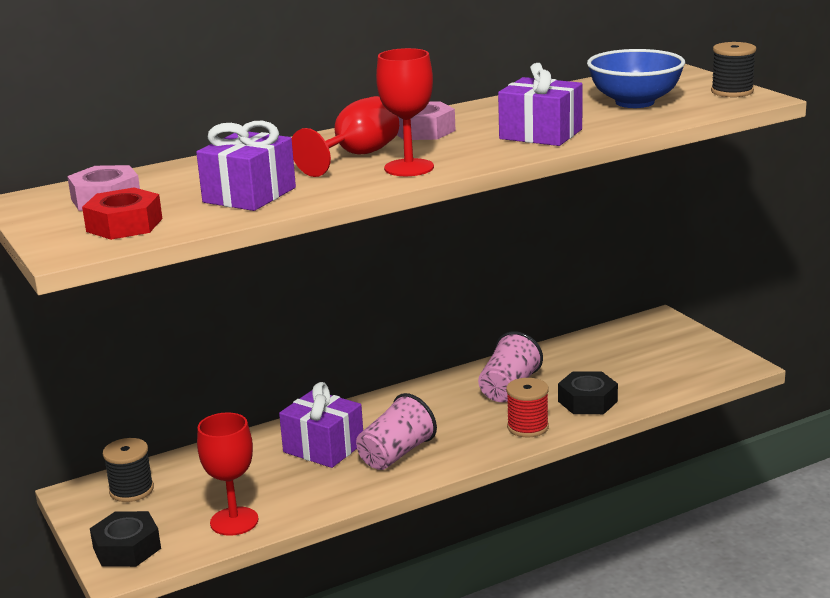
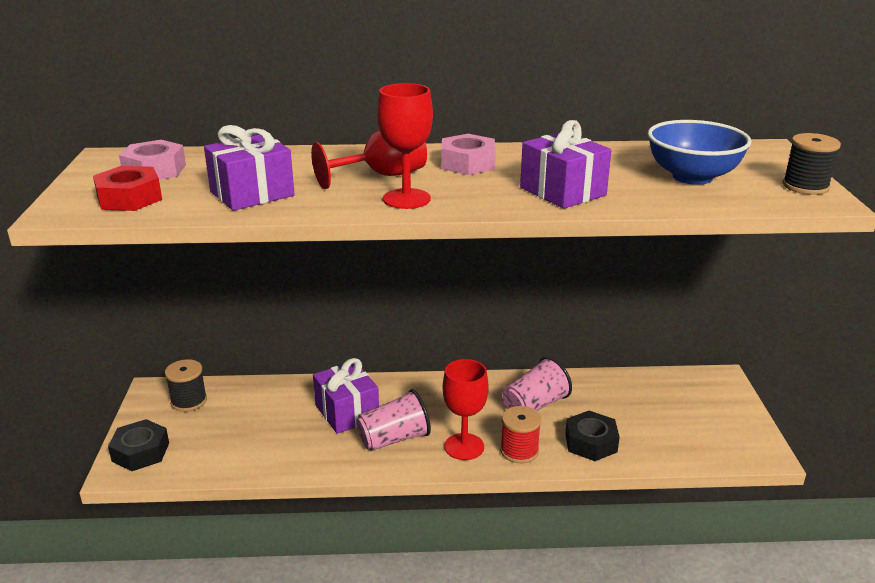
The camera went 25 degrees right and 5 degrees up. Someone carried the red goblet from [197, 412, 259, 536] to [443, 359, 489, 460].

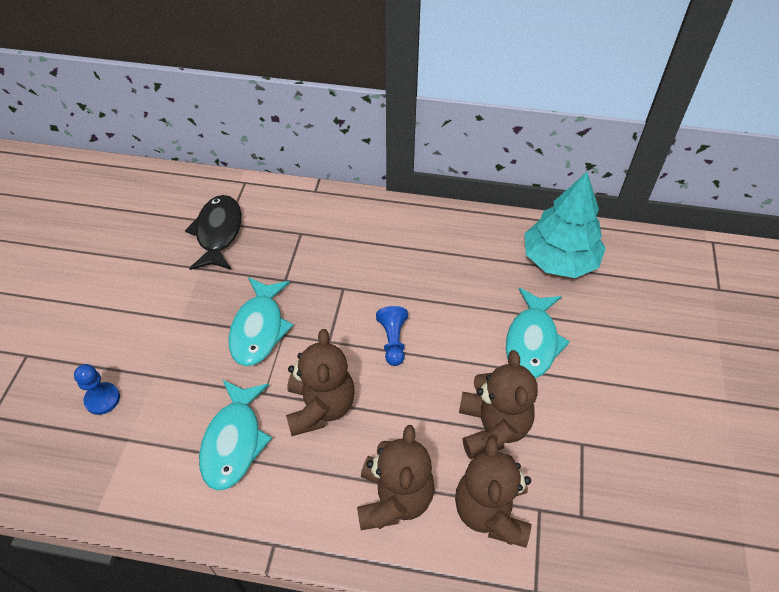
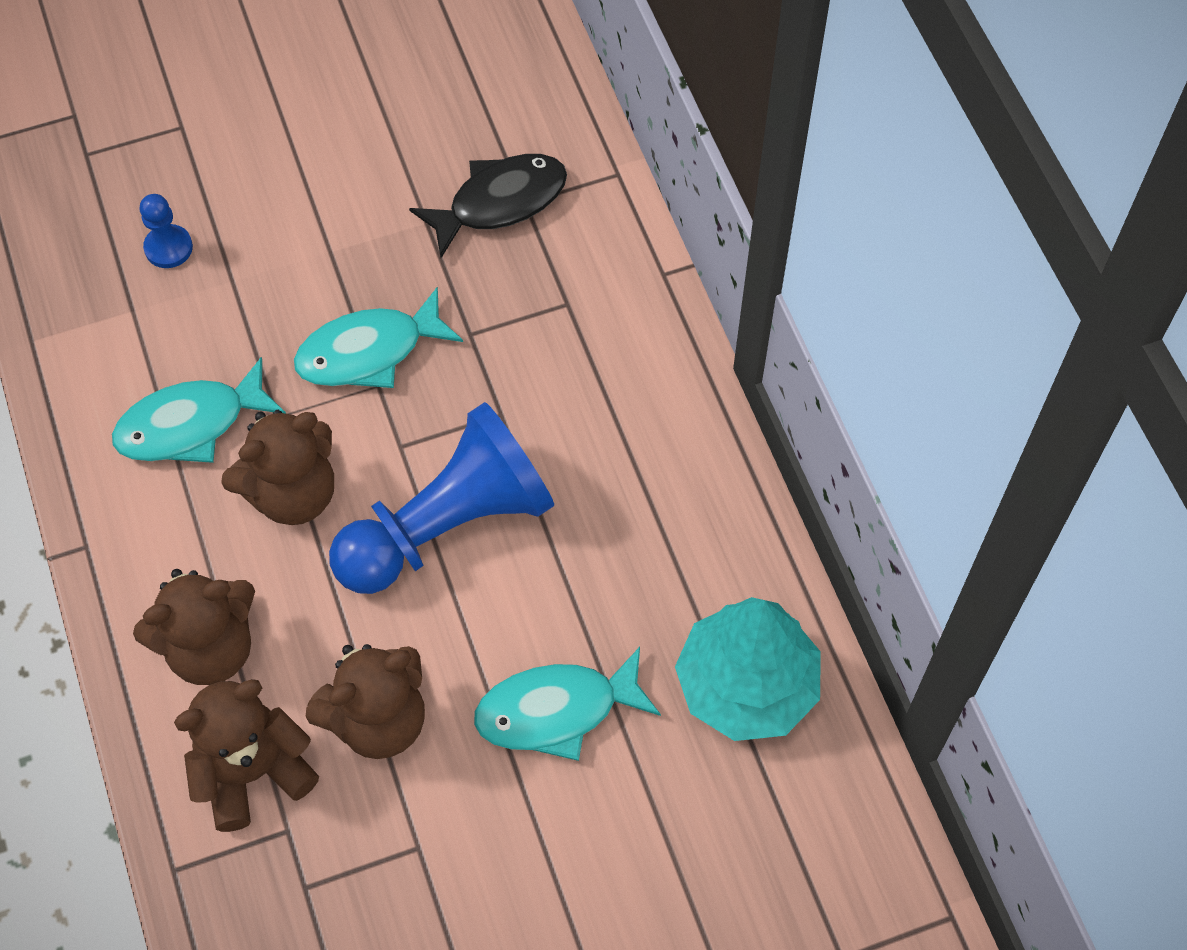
The camera went 60 degrees right and 10 degrees up. Someone scaled the blue pawn at [376, 306, 408, 366] by 2.39.

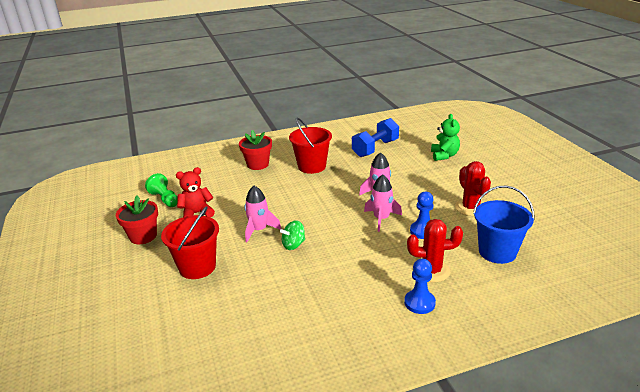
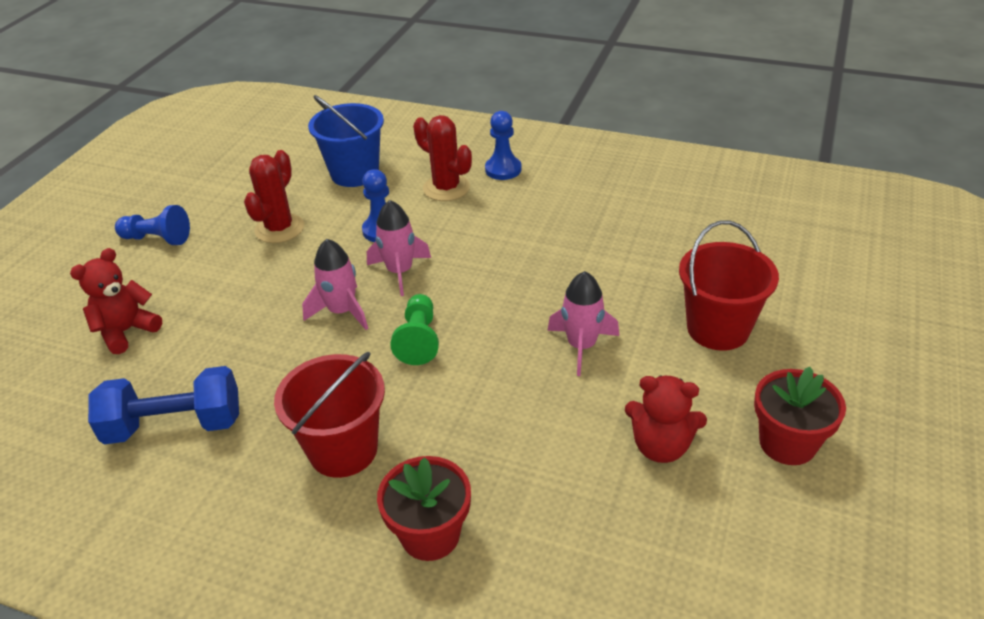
The camera went 140 degrees left and 10 degrees up. Someone repainted the green teddy bear at [431, 114, 460, 161], which became the red teddy bear at [70, 248, 162, 354]. Someone put down the blue pawn at [115, 205, 190, 245]. Someone carried the green pawn from [145, 173, 178, 207] to [390, 294, 439, 365]. Someone took away the green spinning top at [280, 220, 305, 250].

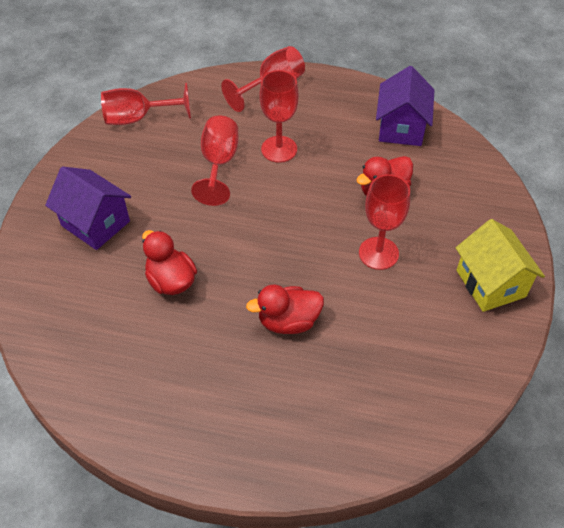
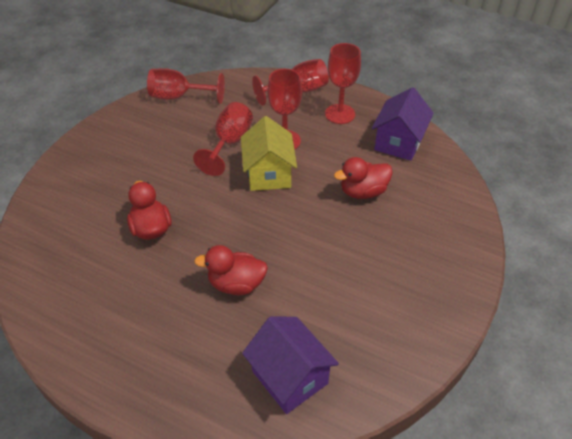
The camera went 15 degrees right and 5 degrees down. Someone carried the yellow house from [456, 219, 545, 312] to [241, 116, 297, 191]. Someone carried the purple house from [45, 167, 131, 250] to [242, 316, 339, 414]. Someone carried the red goblet from [359, 174, 410, 270] to [325, 43, 361, 124].

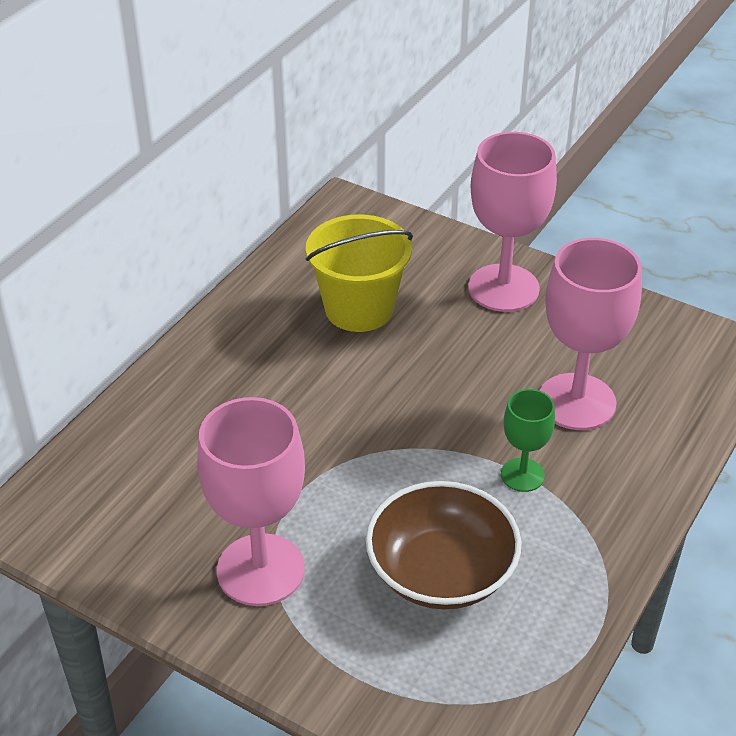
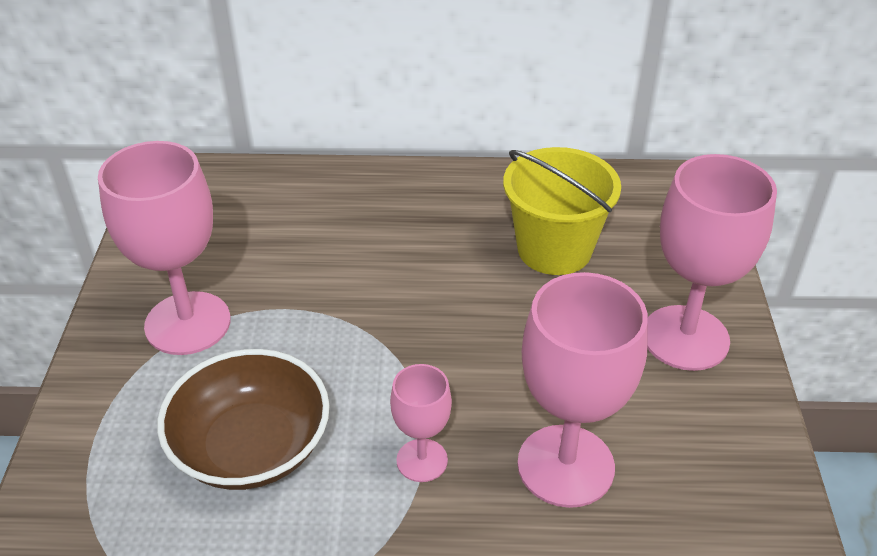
The camera went 60 degrees right and 0 degrees up. Someone repainted the green goblet at [501, 389, 555, 492], which became the pink goblet at [390, 364, 452, 482].

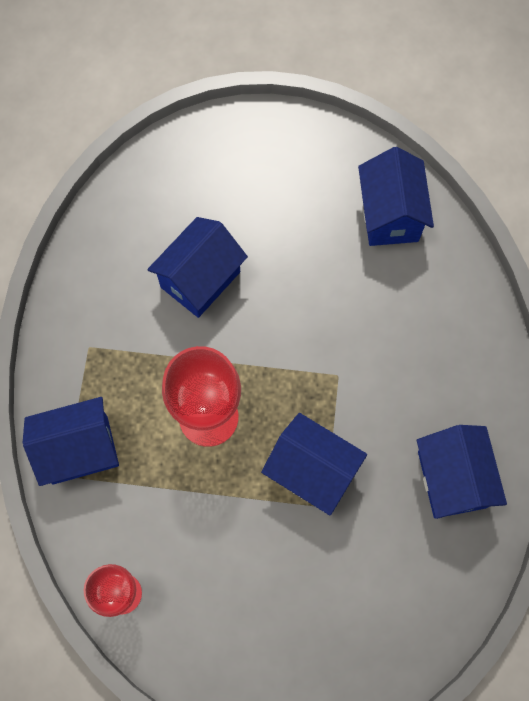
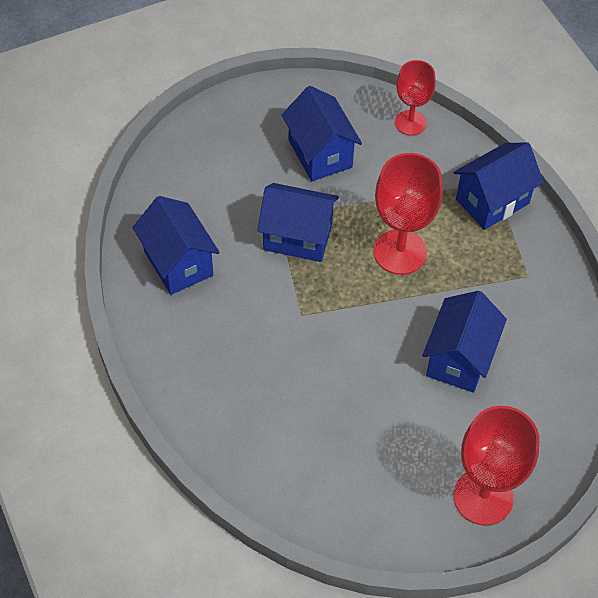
The camera went 160 degrees right and 15 degrees down. Someone carried the blue house from [358, 147, 434, 246] to [282, 86, 362, 181]. Someone put down the red goblet at [453, 406, 539, 526].

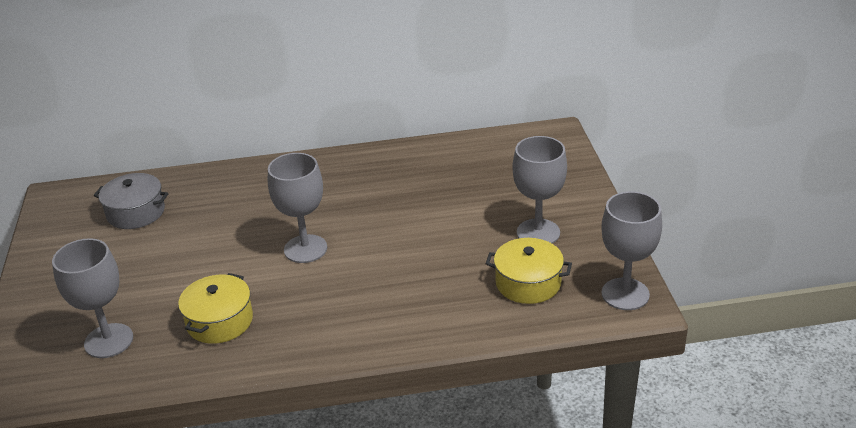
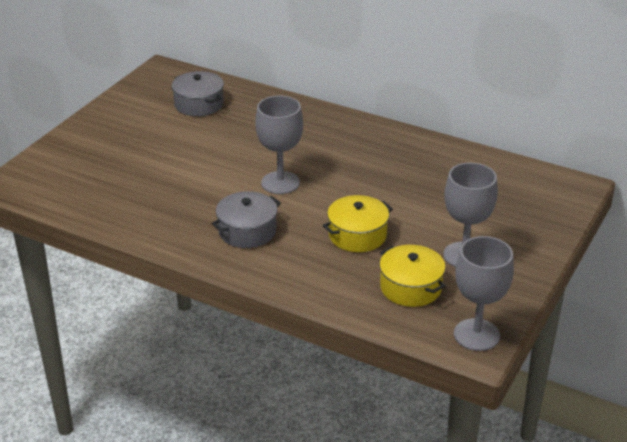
The camera went 35 degrees right and 0 degrees up. Someone put down the grey pot at [212, 191, 281, 248]. Someone carried the yellow pot from [178, 273, 253, 344] to [323, 195, 393, 252]. Someone took away the grey goblet at [52, 238, 133, 358].

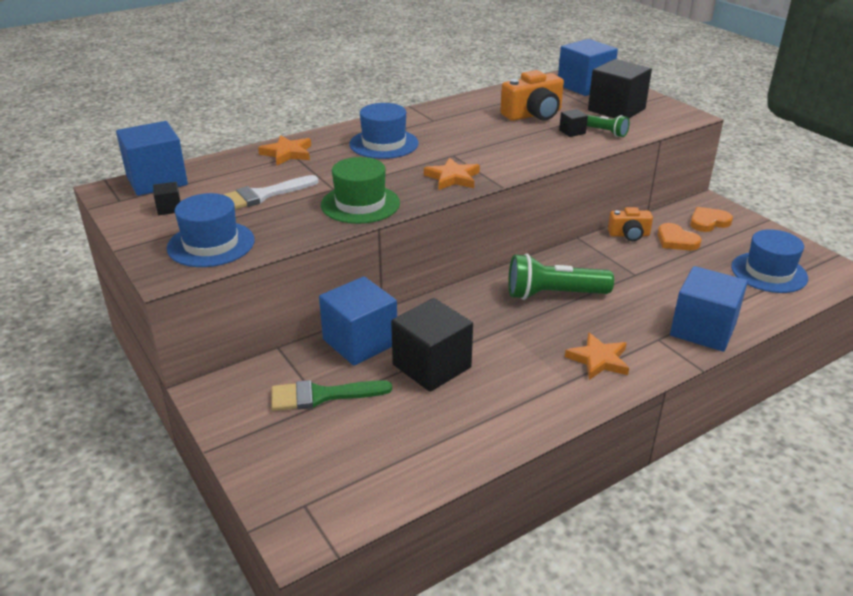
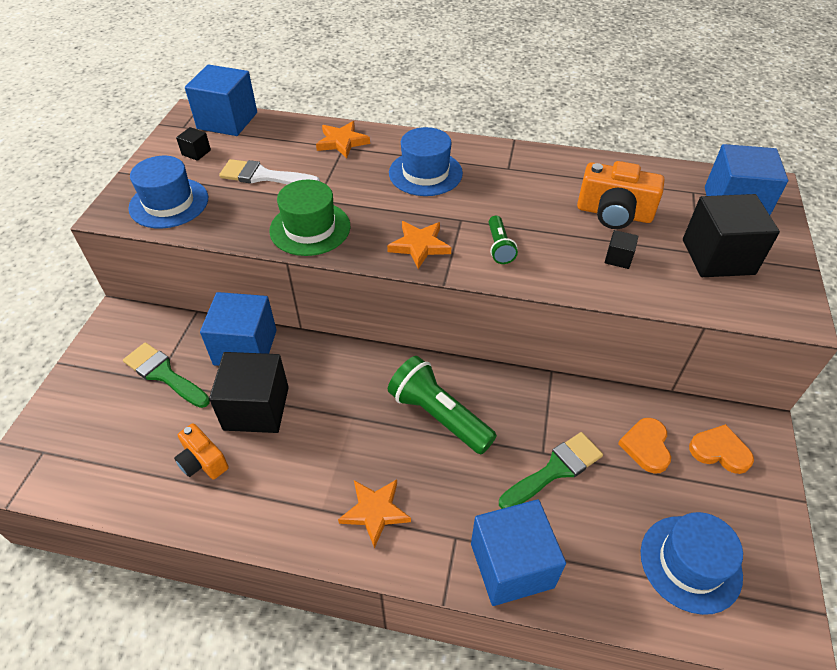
The camera went 45 degrees right and 15 degrees up. Someone carried the orange camera from [608, 207, 653, 241] to [174, 423, 229, 479]. Someone carried the green flashlight from [587, 115, 630, 137] to [489, 216, 518, 264]. Someone put down the green brush at [499, 432, 603, 509].

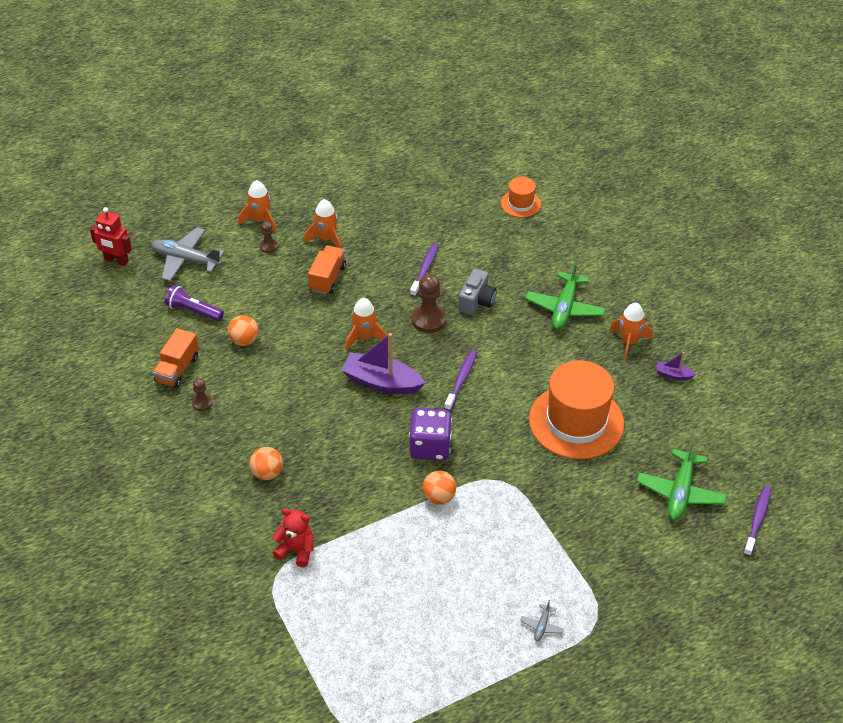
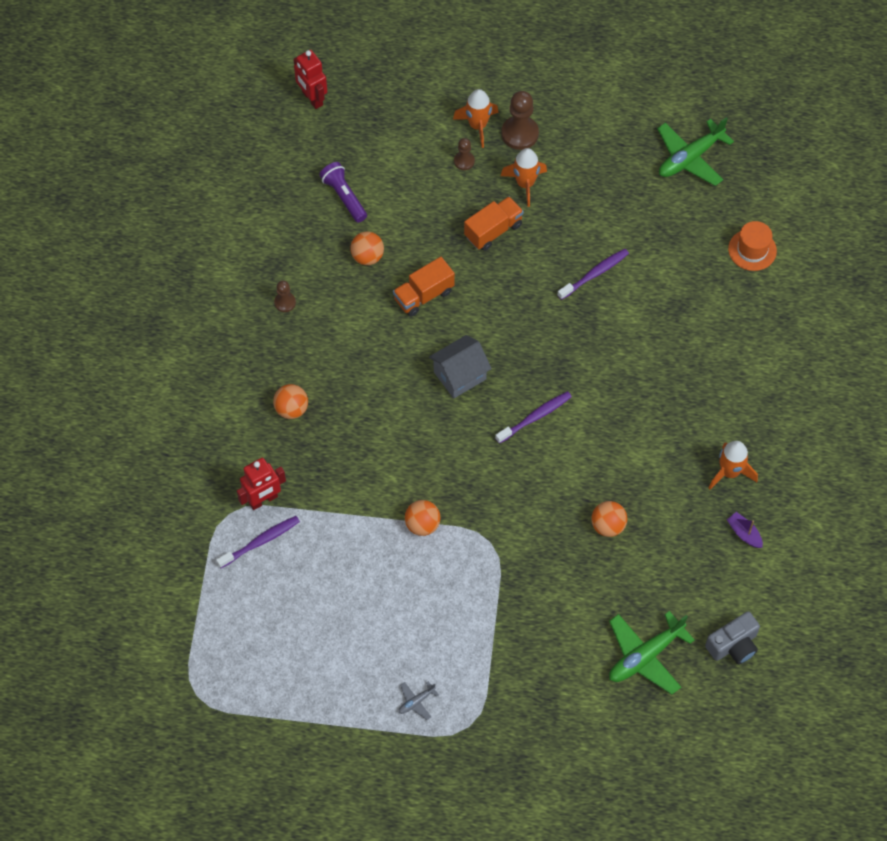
The camera went 35 degrees right and 15 degrees up. Someone carried the purple toothbrush from [743, 486, 771, 556] to [216, 516, 300, 568]. Someone swapped the red teddy bear at [272, 508, 314, 567] for the red robot at [237, 458, 286, 510]. Someone carried the orange truck from [153, 328, 199, 388] to [393, 257, 455, 317]. Someone swapped the purple boat at [341, 333, 425, 394] for the grey house at [429, 335, 492, 398]. Someone carried the brown pawn from [412, 274, 446, 333] to [501, 91, 539, 150]. Someone swapped the orange hat at [529, 360, 624, 459] for the orange ball at [591, 501, 627, 537]. Someone carried the green plane from [525, 261, 605, 330] to [657, 117, 734, 186]. Someone carried the grey camera from [458, 268, 497, 315] to [705, 611, 760, 664]. Someone took away the grey plane at [151, 227, 225, 281]. Someone took away the orange rocket at [345, 298, 387, 351]. Someone took away the purple dice at [409, 408, 452, 461].

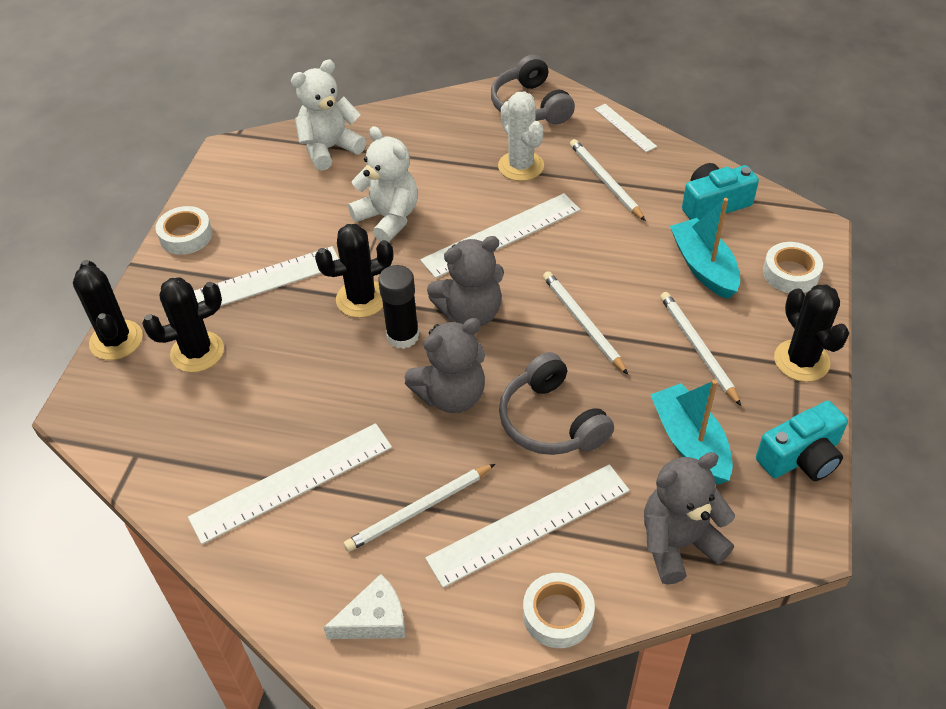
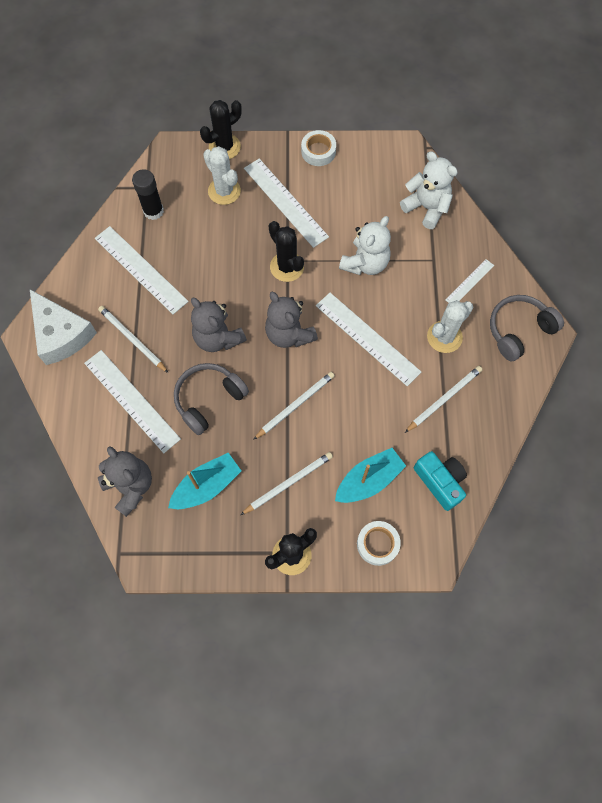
The camera went 75 degrees right and 20 degrees up. Someone scaled the white cheese at [323, 574, 405, 639] by 1.73. Someone carried the black glue stick from [378, 265, 419, 349] to [132, 169, 164, 220]. Someone repainted the black cactus at [142, 277, 224, 372], which became the white cactus at [203, 146, 241, 205]. Someone carried the white ruler from [594, 104, 657, 152] to [446, 259, 494, 303]. Someone took away the white tape at [523, 573, 595, 648]. Someone took away the turquoise camera at [756, 401, 848, 481].

